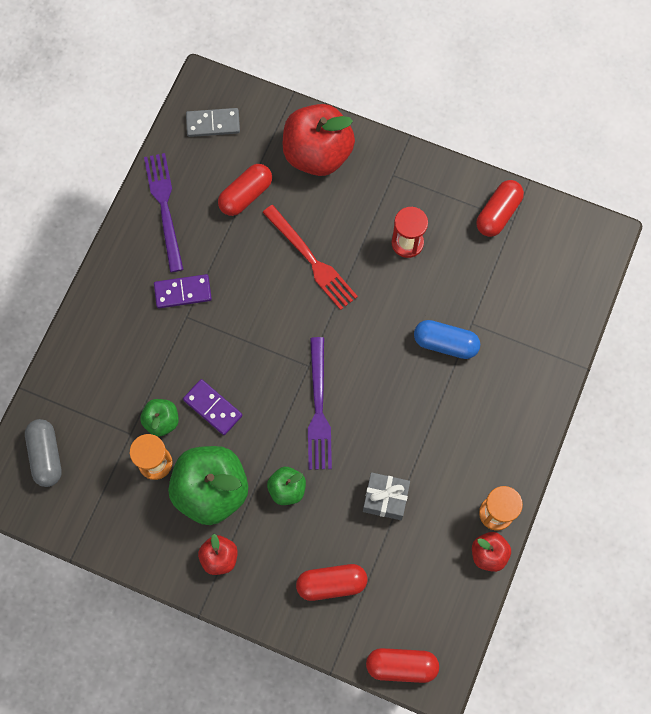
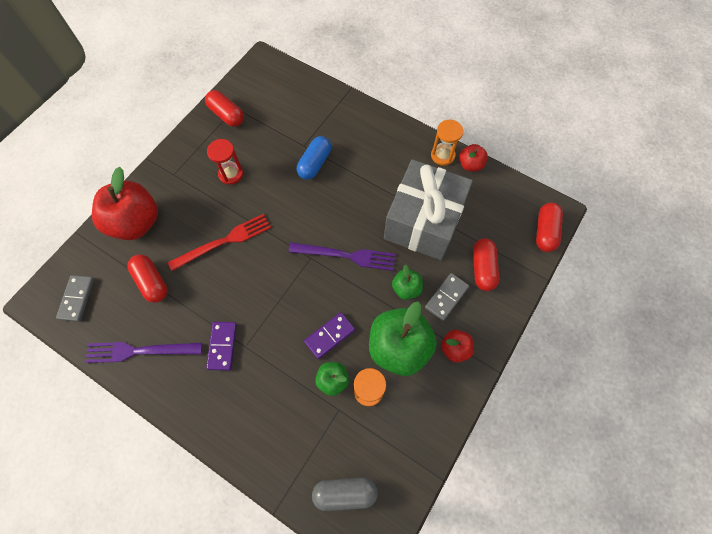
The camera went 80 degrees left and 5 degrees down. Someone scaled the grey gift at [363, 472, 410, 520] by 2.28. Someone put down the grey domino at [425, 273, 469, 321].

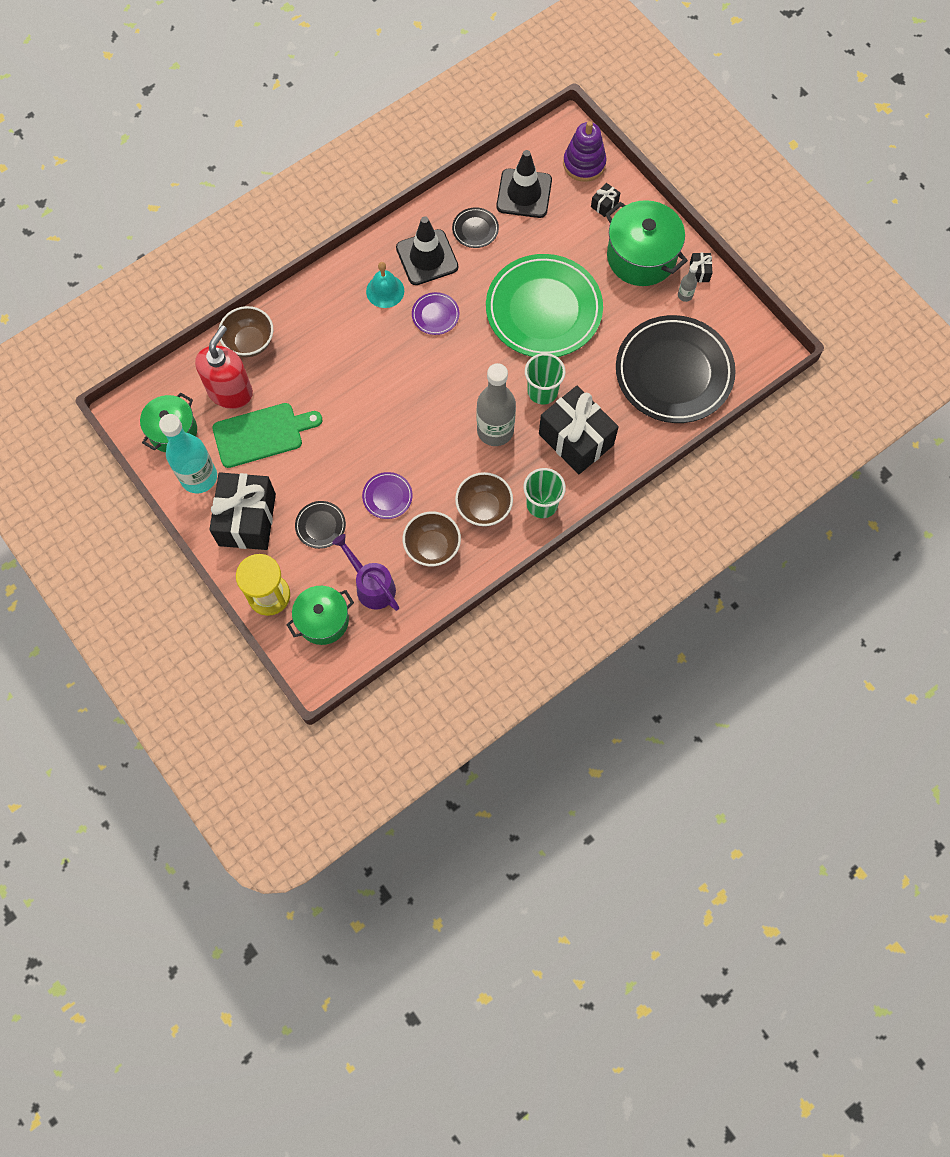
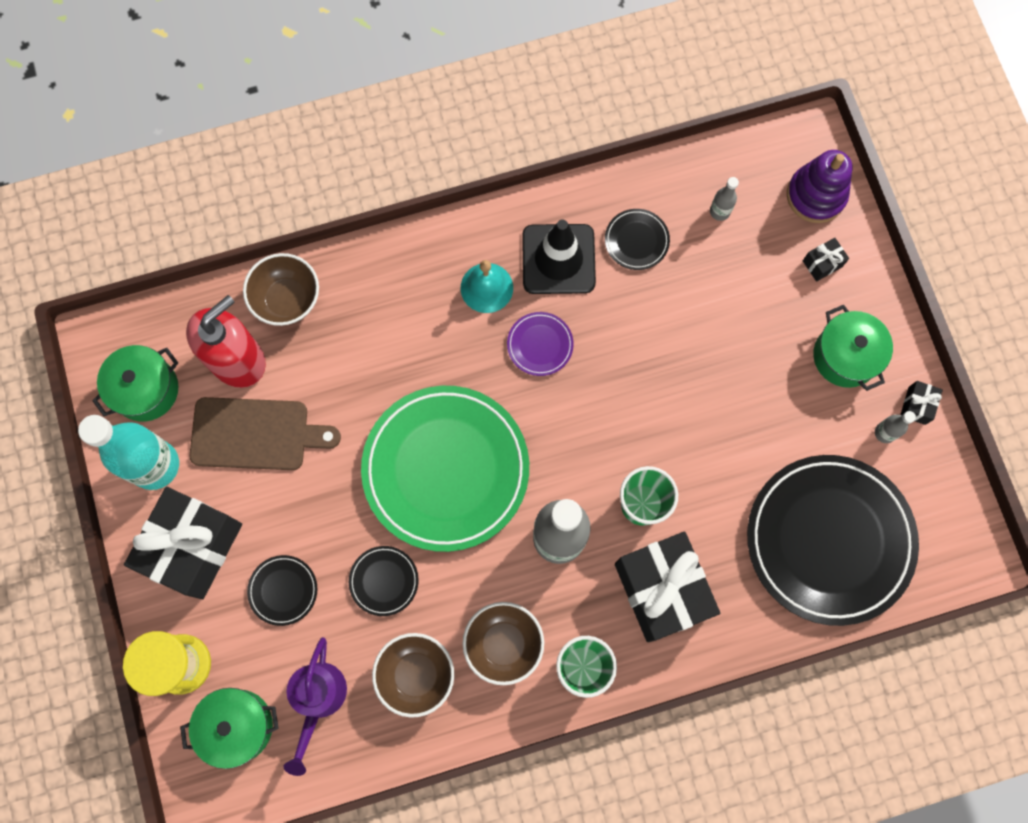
The camera went 20 degrees right and 5 degrees up. Someone repainted the green cutting board at [212, 403, 322, 468], which became the brown cutting board at [189, 397, 341, 470]. Someone rotated the purple watering can at [332, 534, 399, 611] by 150 degrees counterclockwise. Someone repainted the purple plate at [362, 472, 413, 519], which became the black plate at [349, 546, 419, 616]. Someone carried the green plate from [486, 254, 603, 357] to [361, 386, 529, 552]. Someone swapped the black traffic cone at [496, 150, 552, 218] for the grey bottle at [710, 177, 739, 221]. Someone scaled the green pot at [605, 200, 688, 286] by 0.67.

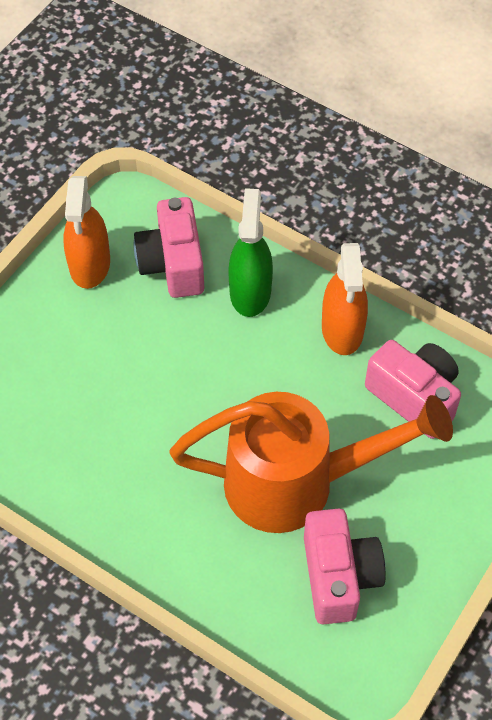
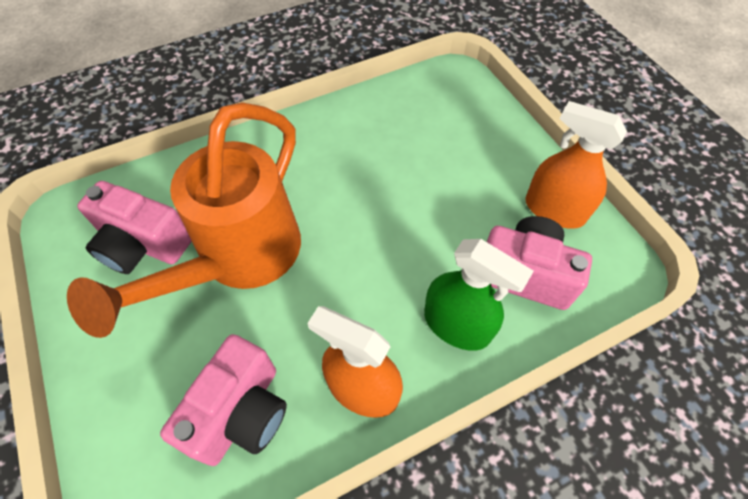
The camera went 120 degrees right and 0 degrees up. Someone rotated the pink camera at [365, 340, 461, 439] by 45 degrees counterclockwise.

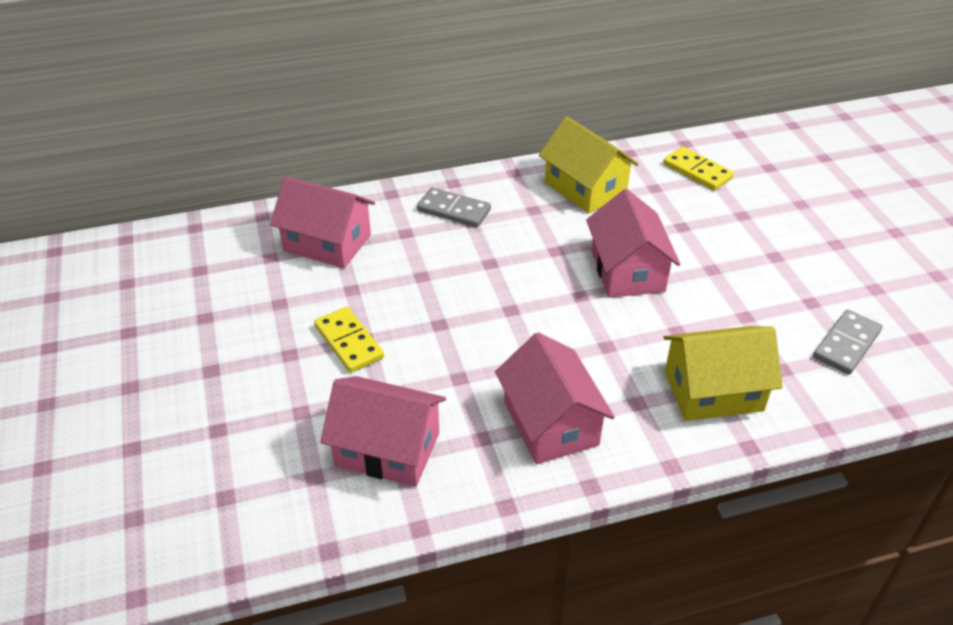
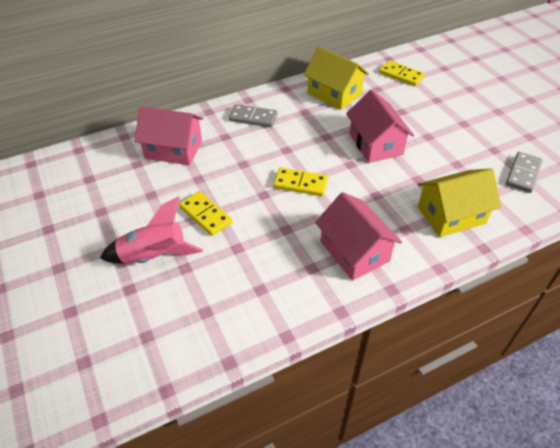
The camera went 10 degrees left and 5 degrees up. Someone put down the pink rocket at [100, 196, 203, 264]. Someone put down the yellow domino at [273, 168, 328, 196]. Someone took away the pink house at [320, 376, 446, 487].

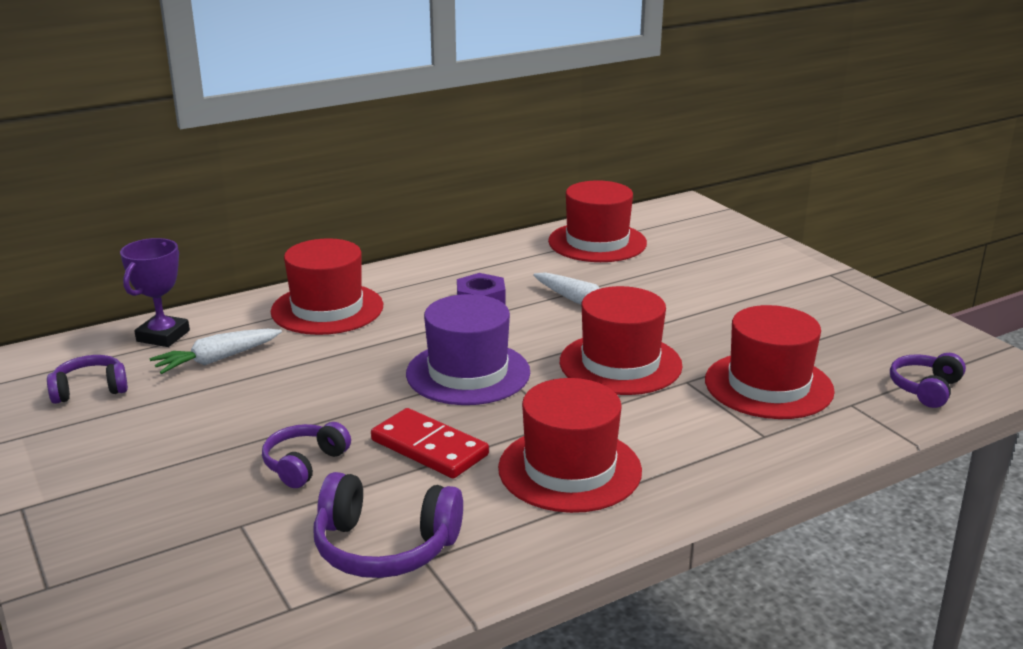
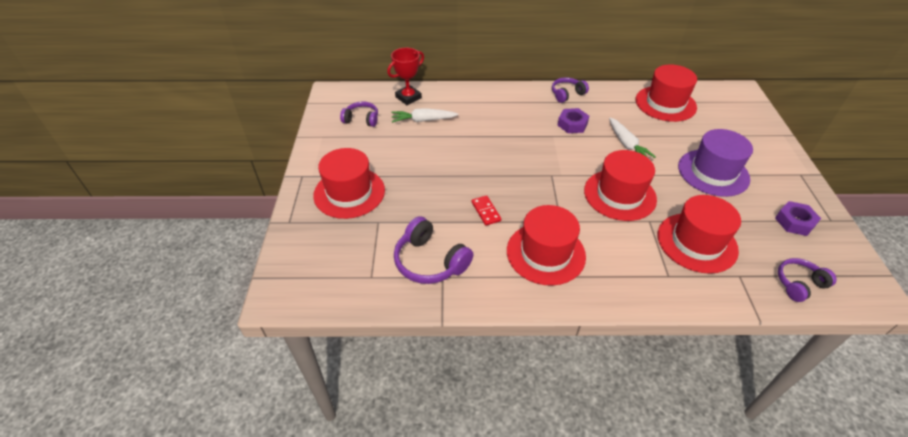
The camera went 30 degrees right and 20 degrees up. Someone carried the red hat from [271, 238, 383, 335] to [313, 148, 385, 219]. Someone repainted the purple trophy at [120, 238, 190, 347], which became the red trophy at [387, 48, 424, 105]. Someone scaled the red domino at [371, 408, 489, 478] by 0.60. Someone carried the purple headphones from [262, 422, 351, 488] to [552, 77, 589, 103]. Someone carried the purple hat from [406, 294, 530, 405] to [678, 129, 753, 197]. Someone put down the purple nut at [775, 201, 821, 236].

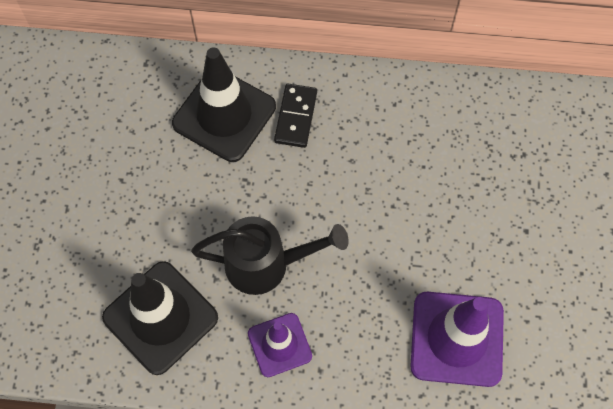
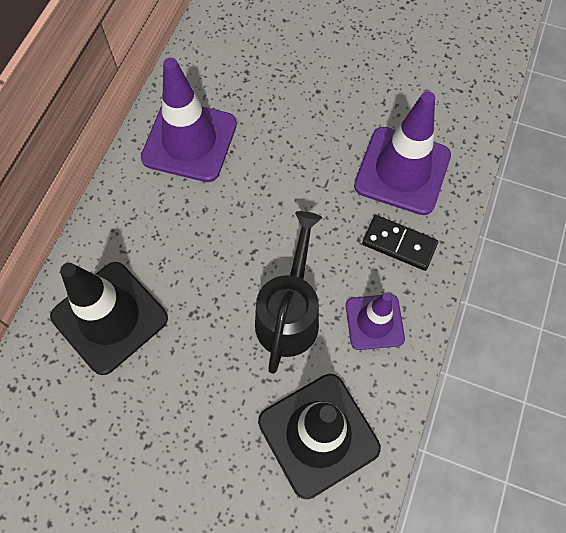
The camera went 75 degrees left and 0 degrees up. Someone put down the purple traffic cone at [141, 57, 237, 182]. Someone carried the black domino from [274, 84, 317, 148] to [362, 215, 438, 271].

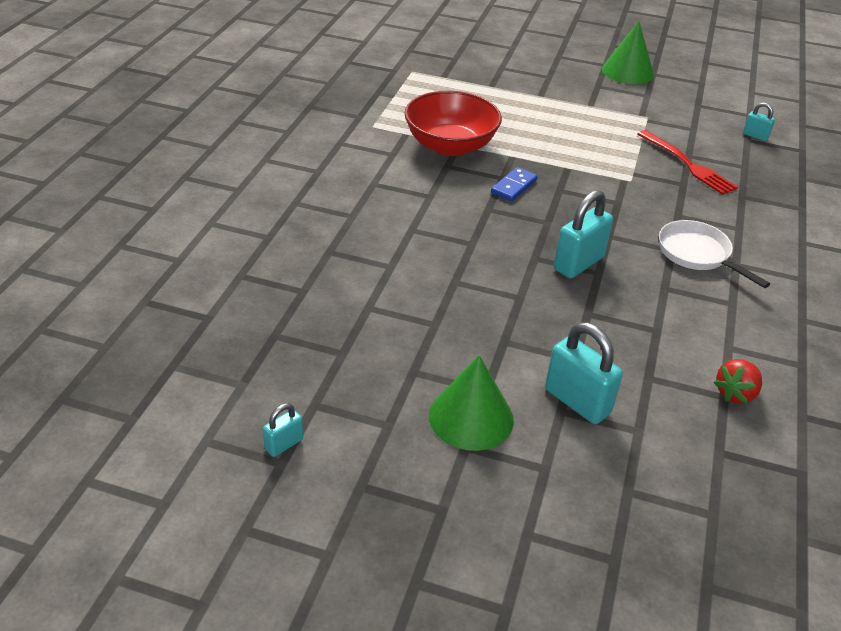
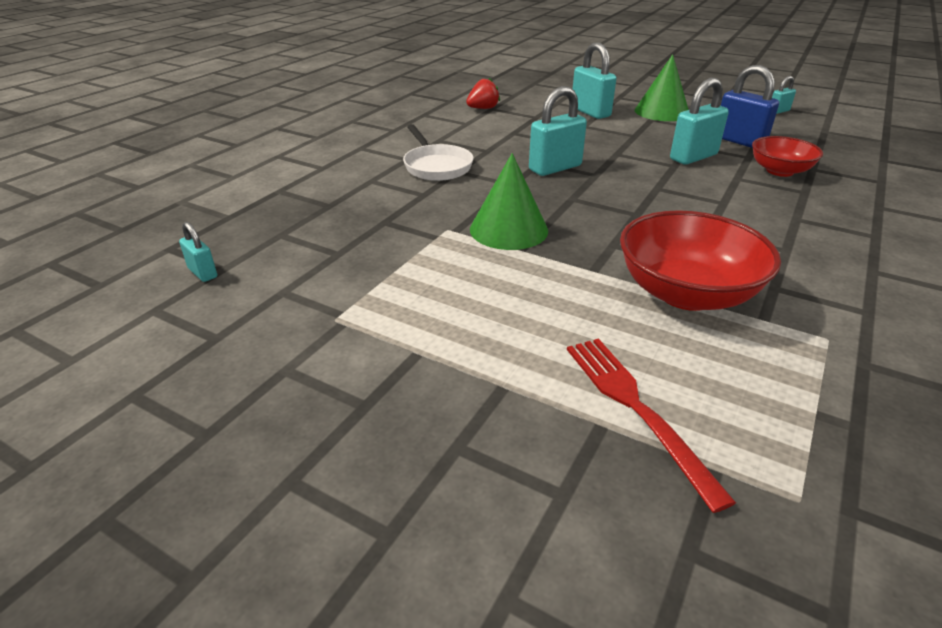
The camera went 165 degrees left and 5 degrees down. Someone carried the green cone from [602, 21, 654, 84] to [470, 153, 548, 250]. Someone carried the red fork from [637, 130, 738, 195] to [567, 338, 736, 513]. Someone put down the turquoise padlock at [670, 77, 729, 165]. Someone put down the blue padlock at [721, 65, 779, 148]. Someone put down the red bowl at [752, 136, 823, 177]. Someone took away the blue domino at [491, 167, 538, 201].

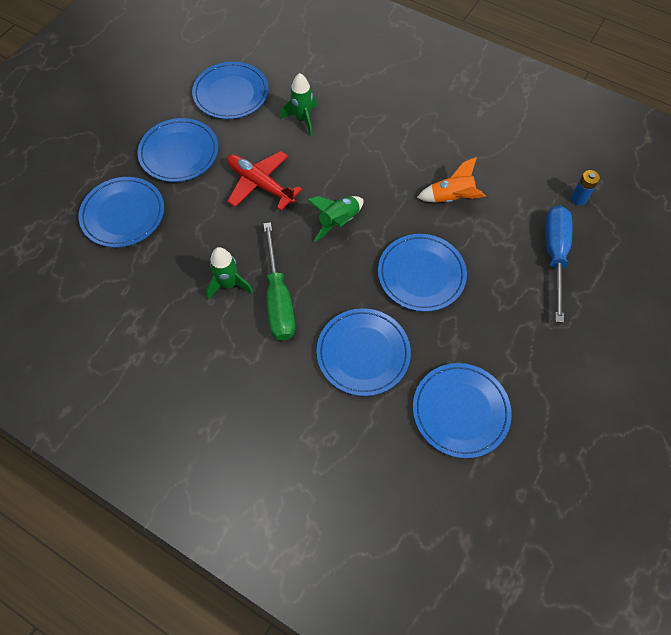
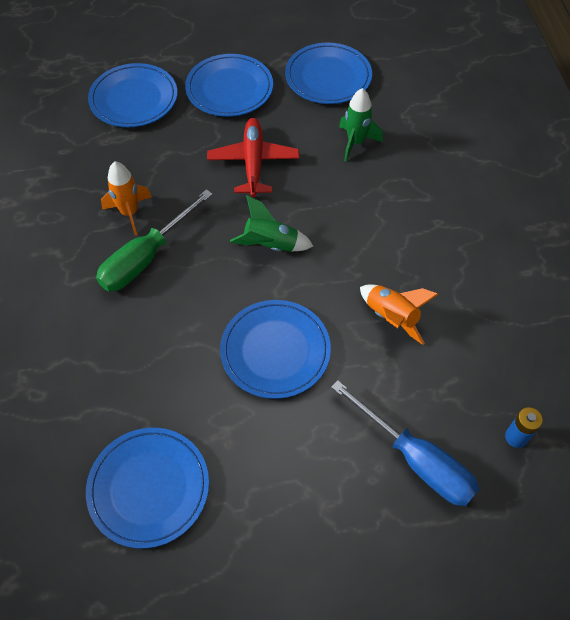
The camera went 50 degrees right and 5 degrees down. Someone repainted the green rocket at [206, 247, 253, 299], which became the orange rocket at [101, 161, 152, 235]. Someone rotated the blue screwdriver at [545, 206, 572, 323] by 75 degrees clockwise. Someone took away the blue plate at [316, 308, 411, 396].

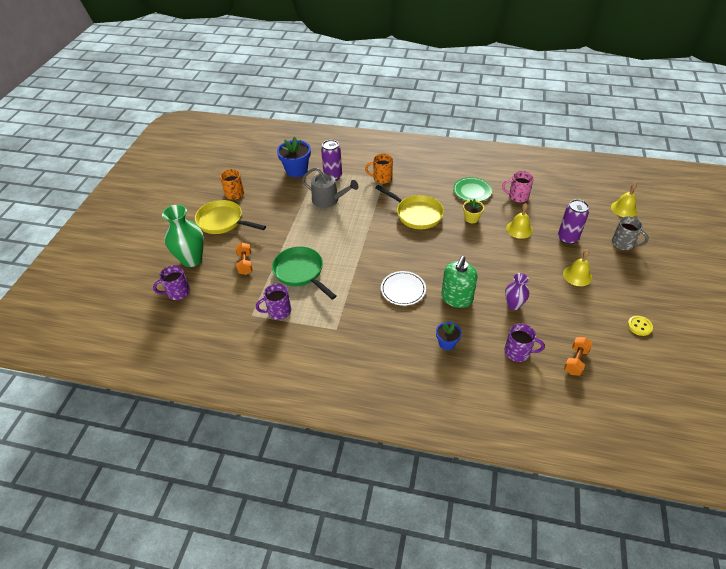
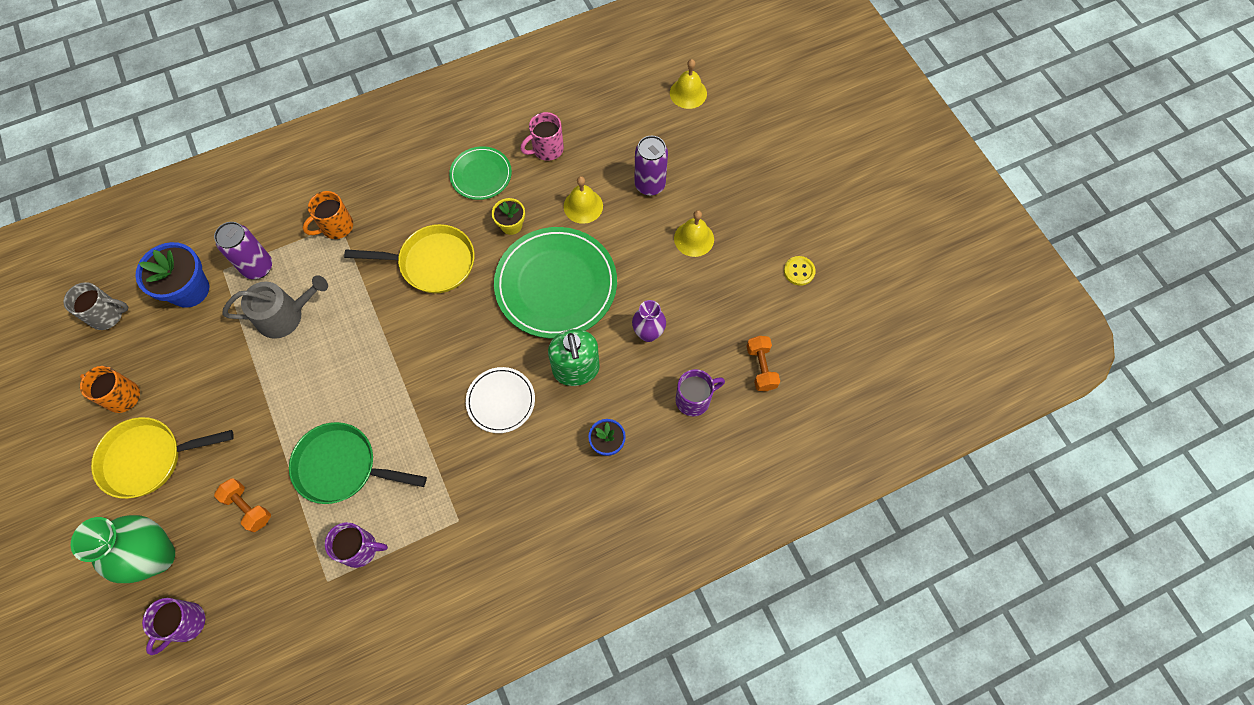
The camera went 40 degrees left and 20 degrees up. Someone carried the grey mug from [612, 216, 649, 250] to [63, 282, 128, 330]. Someone rotated the purple mug at [256, 284, 291, 320] by 120 degrees counterclockwise. Someone put down the green plate at [494, 227, 617, 339].

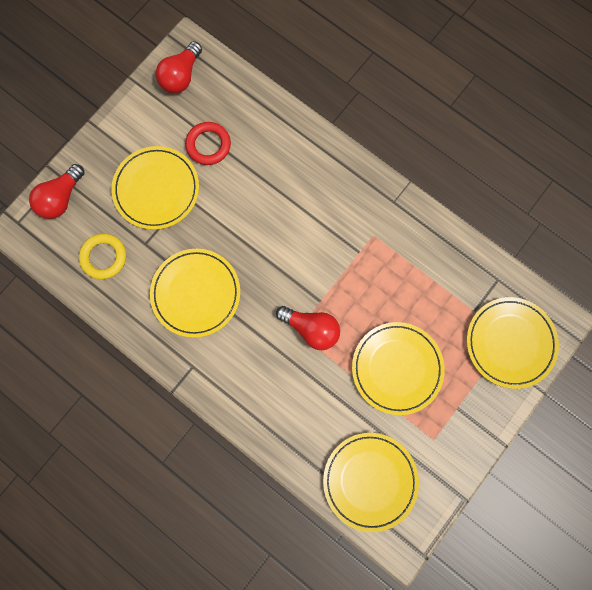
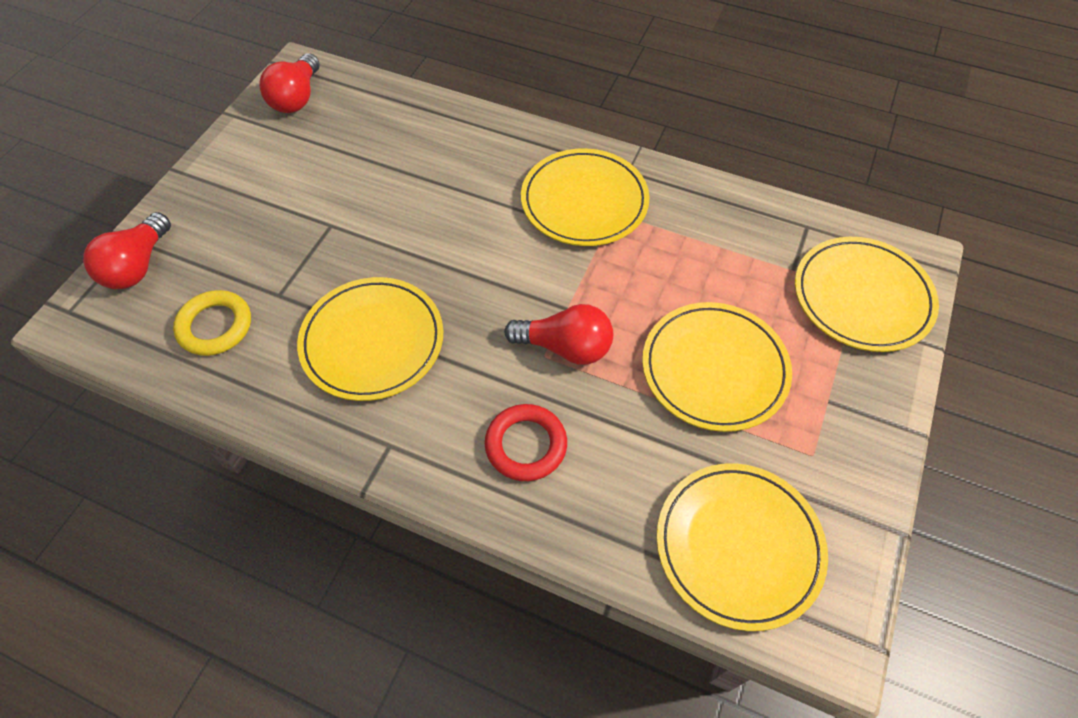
The camera went 15 degrees left and 20 degrees down. Someone carried the red ring from [185, 122, 231, 165] to [485, 404, 567, 481]. Someone carried the yellow plate from [111, 146, 199, 230] to [521, 148, 650, 246].

